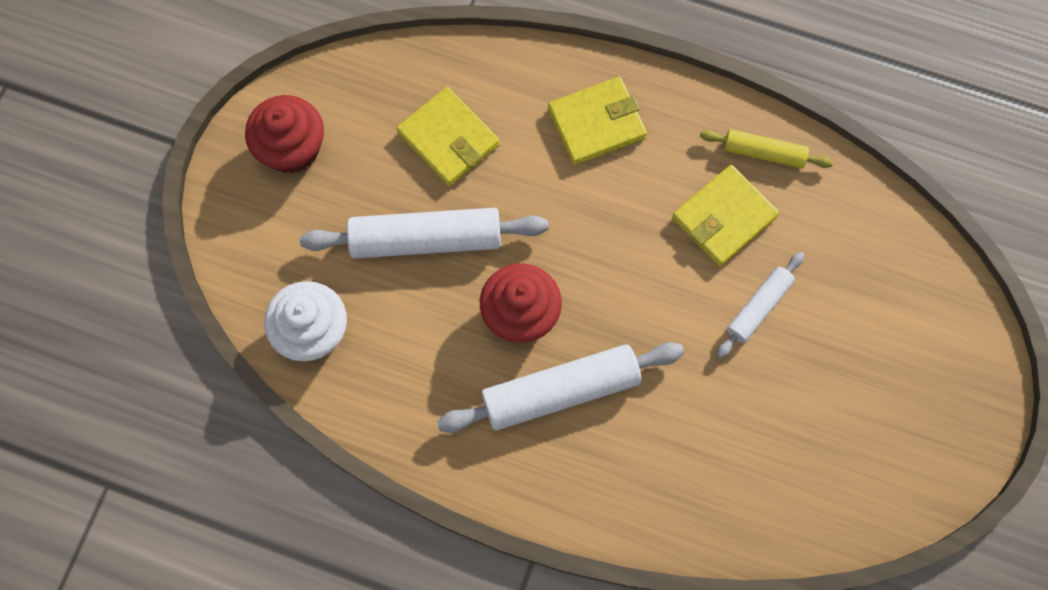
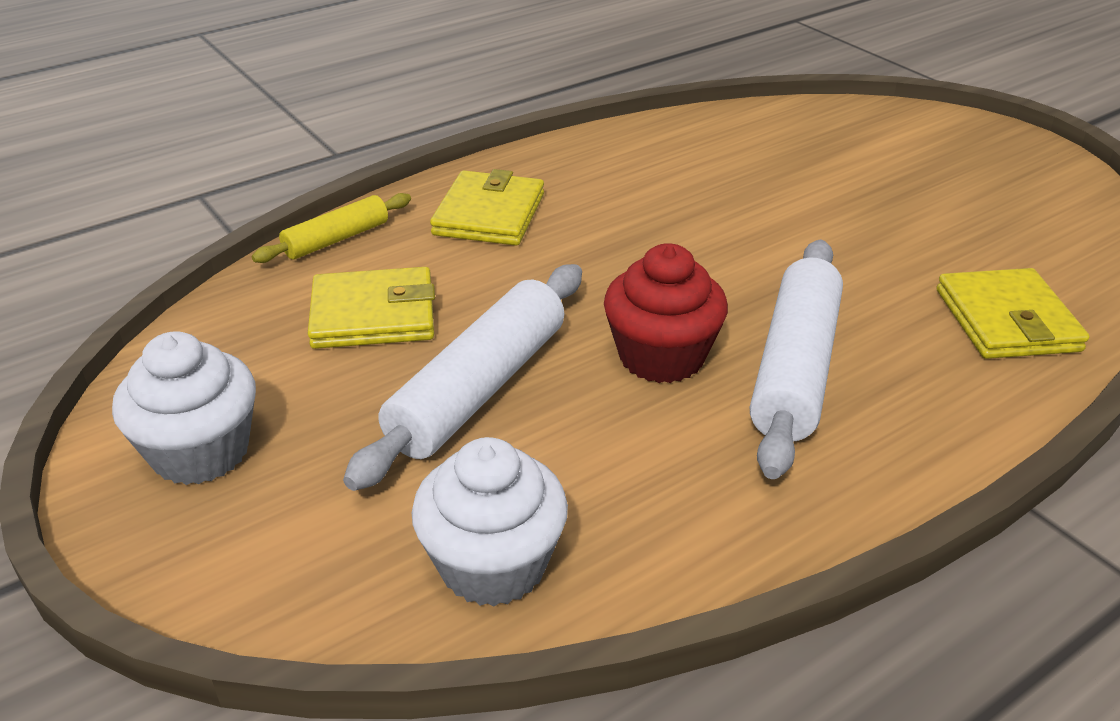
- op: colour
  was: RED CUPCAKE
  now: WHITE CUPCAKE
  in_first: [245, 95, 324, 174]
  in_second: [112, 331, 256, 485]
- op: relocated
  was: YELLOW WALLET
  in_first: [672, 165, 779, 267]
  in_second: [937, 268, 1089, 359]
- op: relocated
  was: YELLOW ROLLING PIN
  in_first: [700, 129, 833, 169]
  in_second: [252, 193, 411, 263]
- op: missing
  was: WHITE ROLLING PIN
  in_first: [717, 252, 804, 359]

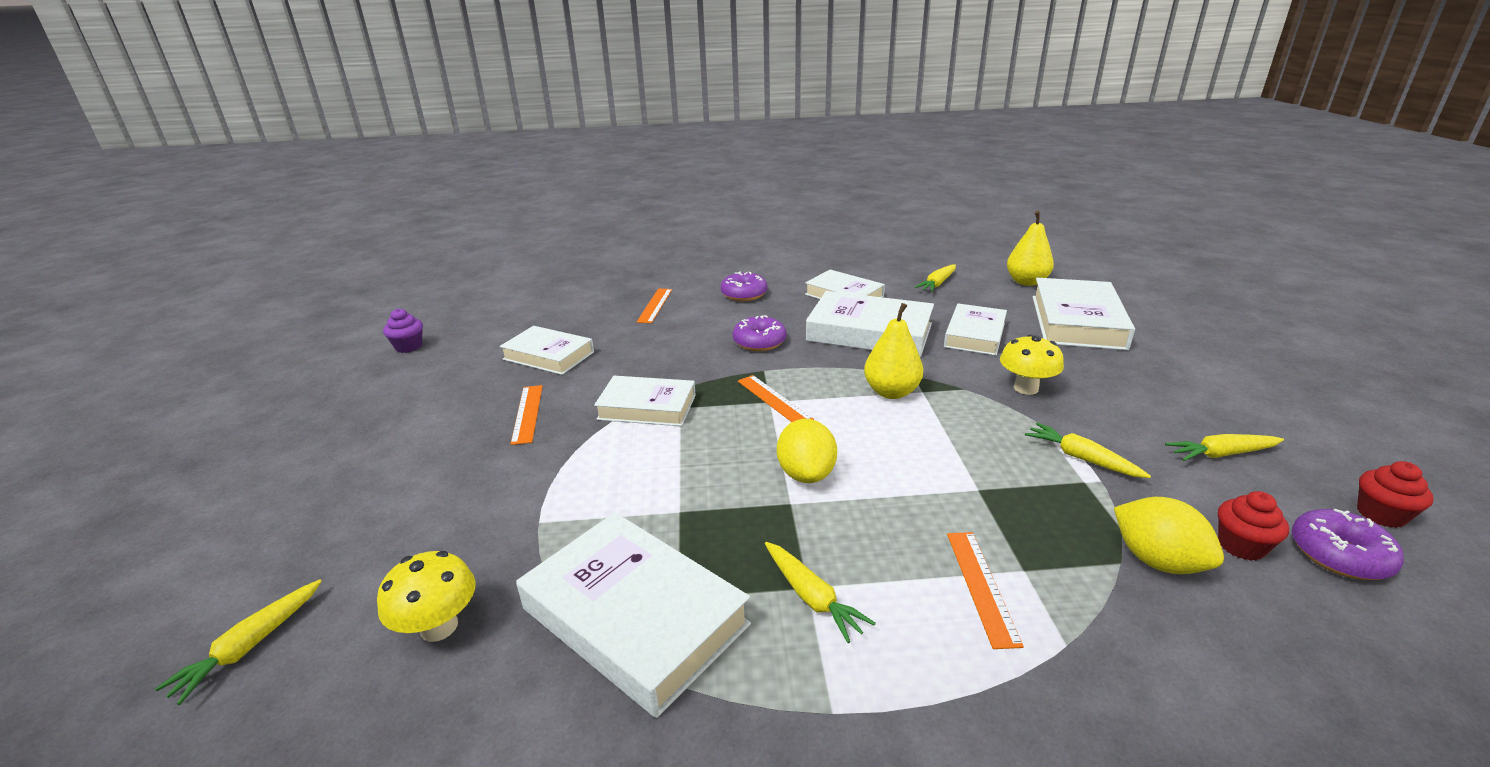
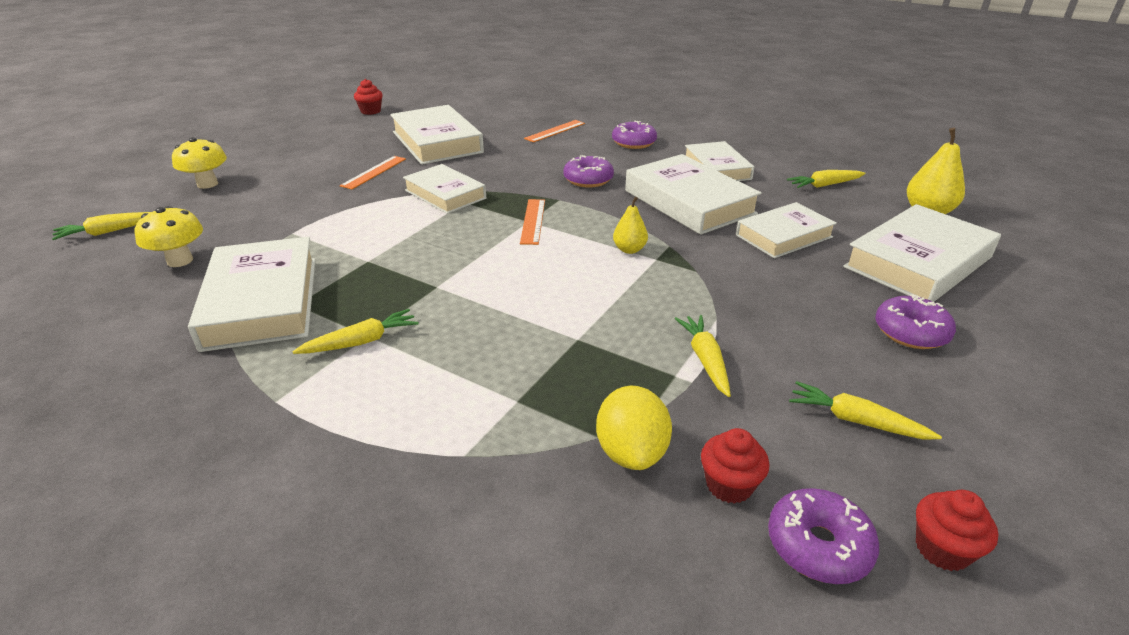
- op: colour
  was: PURPLE CUPCAKE
  now: RED CUPCAKE
  in_first: [383, 308, 423, 353]
  in_second: [354, 79, 383, 115]
- op: size
  was: WHITE BOOK
  in_first: [500, 326, 594, 375]
  in_second: [390, 105, 484, 165]
  ratio: 1.53
- op: spun
  was: YELLOW CARROT
  in_first: [765, 542, 876, 643]
  in_second: [292, 309, 419, 354]
  clockwise: -120
- op: missing
  was: YELLOW LEMON
  in_first: [777, 419, 837, 483]
- op: size
  was: YELLOW PEAR
  in_first: [864, 303, 923, 399]
  in_second: [613, 197, 648, 254]
  ratio: 0.61
- op: missing
  was: ORANGE RULER
  in_first: [947, 532, 1024, 649]
- op: relocated
  was: YELLOW MUSHROOM
  in_first: [1000, 334, 1064, 395]
  in_second: [172, 137, 227, 189]
- op: appeared
  now: PURPLE DONUT
  in_second: [875, 294, 956, 349]

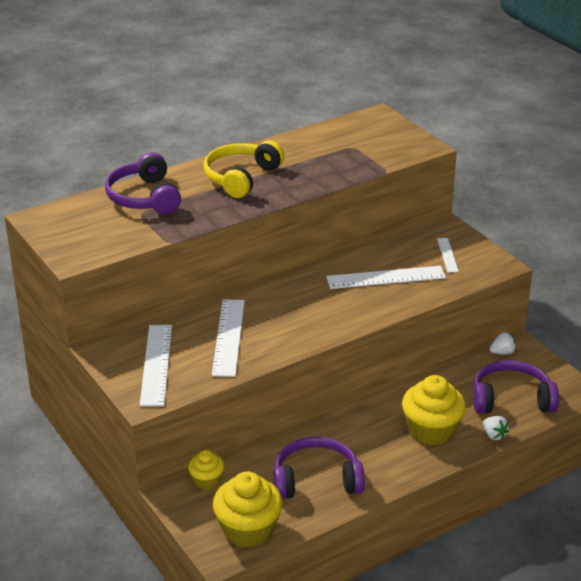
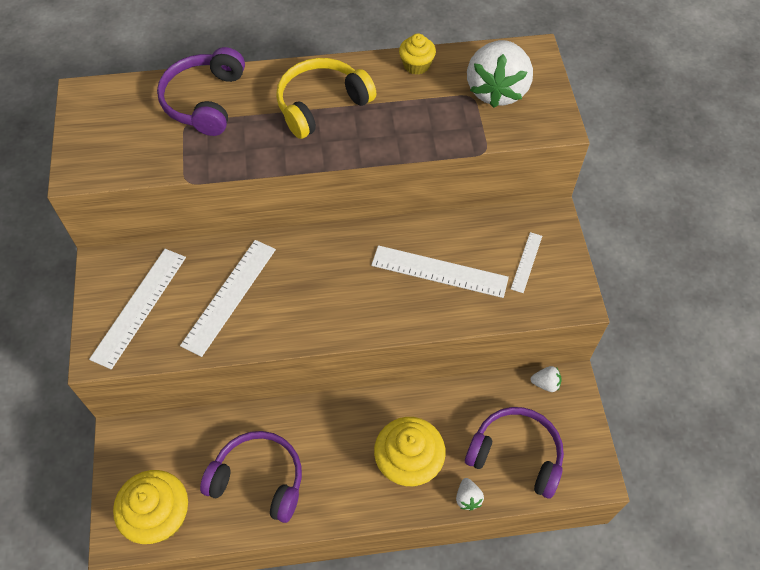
- op: relocated
  was: YELLOW CUPCAKE
  in_first: [188, 450, 225, 490]
  in_second: [399, 33, 436, 75]
- op: appeared
  now: WHITE STRAWBERRY
  in_second: [467, 40, 533, 108]

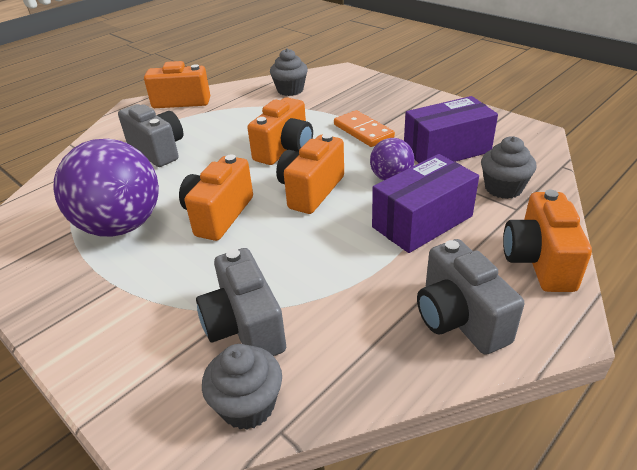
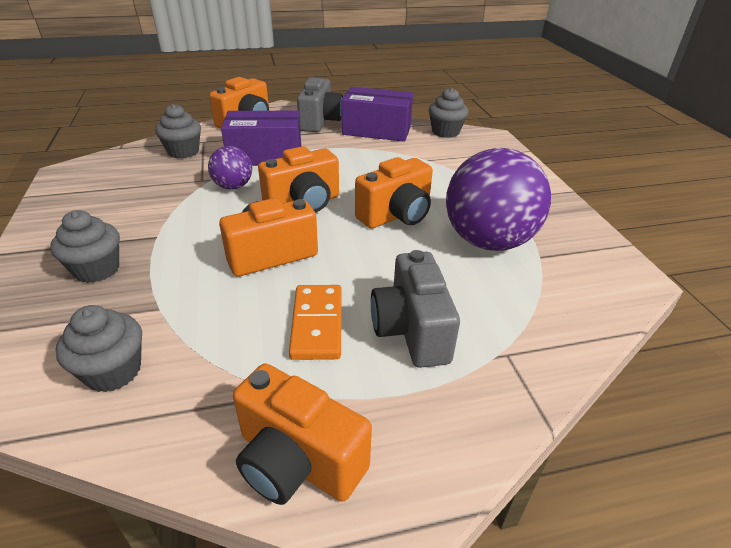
- op: missing
  was: GREY CAMERA
  in_first: [196, 248, 286, 356]
- op: relocated
  was: ORANGE DOMINO
  in_first: [334, 110, 395, 147]
  in_second: [289, 285, 342, 360]
- op: relocated
  was: PURPLE BOX
  in_first: [404, 96, 498, 163]
  in_second: [342, 87, 413, 142]
- op: appeared
  now: GREY CUPCAKE
  in_second: [50, 210, 120, 283]

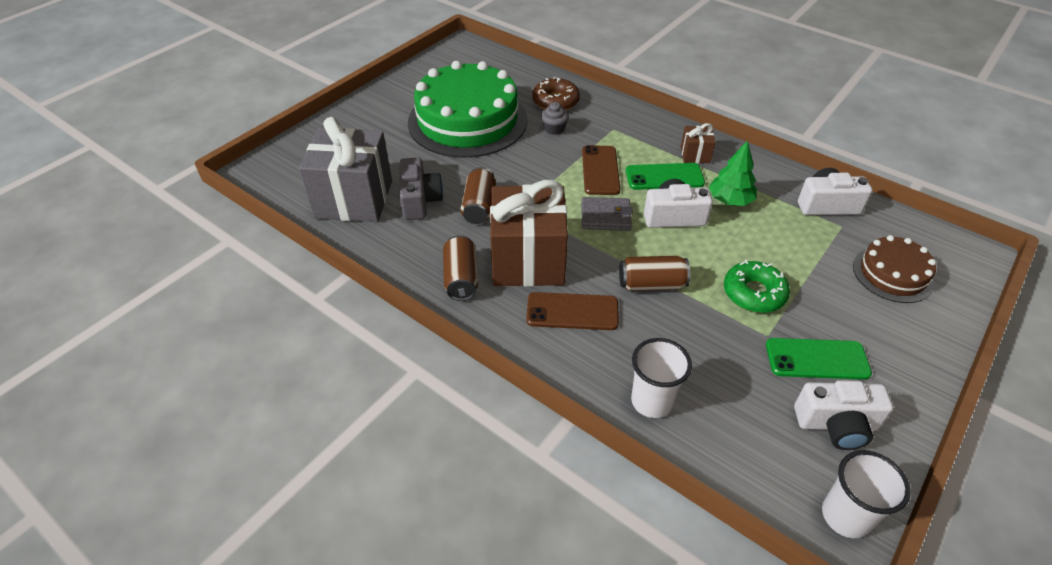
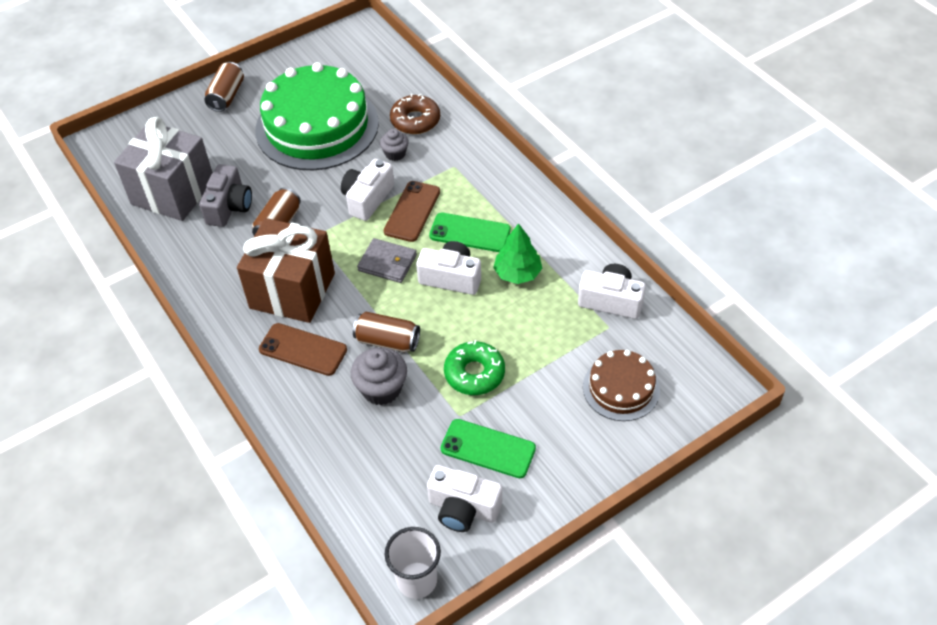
- op: relocated
  was: BROWN CAN
  in_first: [443, 235, 478, 301]
  in_second: [204, 62, 244, 112]
- op: missing
  was: WHITE CUP
  in_first: [631, 338, 692, 418]
- op: missing
  was: BROWN GIFT
  in_first: [681, 123, 716, 163]
- op: appeared
  now: WHITE CAMERA
  in_second: [341, 159, 394, 221]
- op: appeared
  now: GREY CUPCAKE
  in_second: [351, 347, 407, 405]

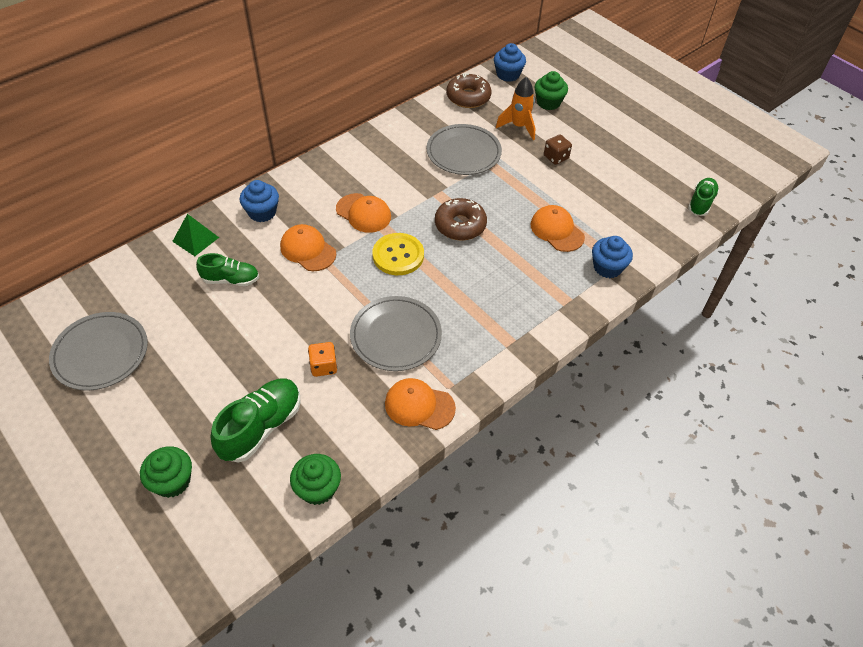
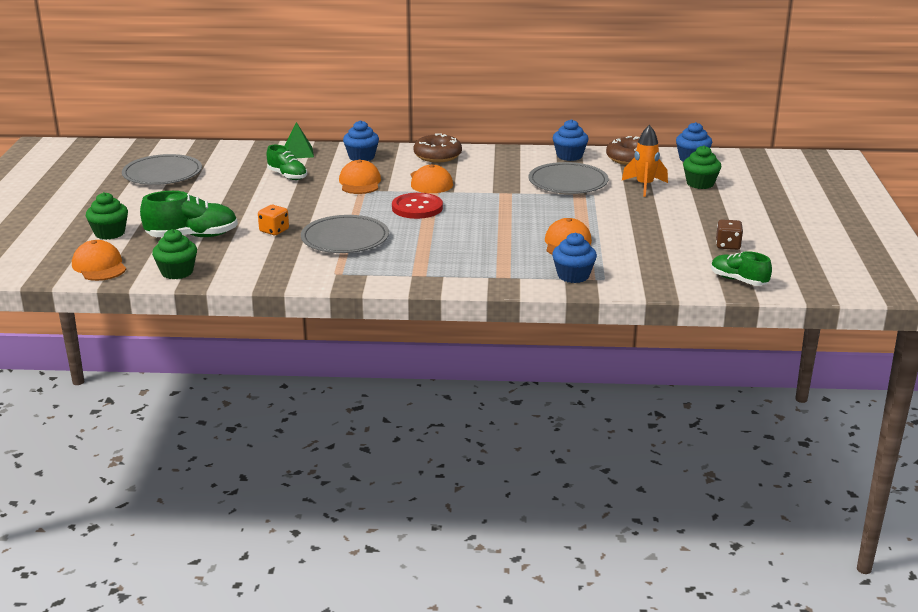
- op: colour
  was: YELLOW BUTTON
  now: RED BUTTON
  in_first: [373, 233, 424, 275]
  in_second: [392, 193, 443, 219]
- op: relocated
  was: ORANGE CAP
  in_first: [385, 378, 456, 430]
  in_second: [72, 240, 126, 281]
- op: relocated
  was: BROWN DONUT
  in_first: [435, 198, 487, 241]
  in_second: [413, 133, 462, 162]
- op: relocated
  was: BROWN DICE
  in_first: [544, 135, 572, 165]
  in_second: [716, 219, 743, 250]
- op: spun
  was: GREEN SHOE
  in_first: [688, 178, 719, 216]
  in_second: [711, 251, 772, 286]
  clockwise: -120
- op: appeared
  now: BLUE CUPCAKE
  in_second: [553, 119, 589, 161]

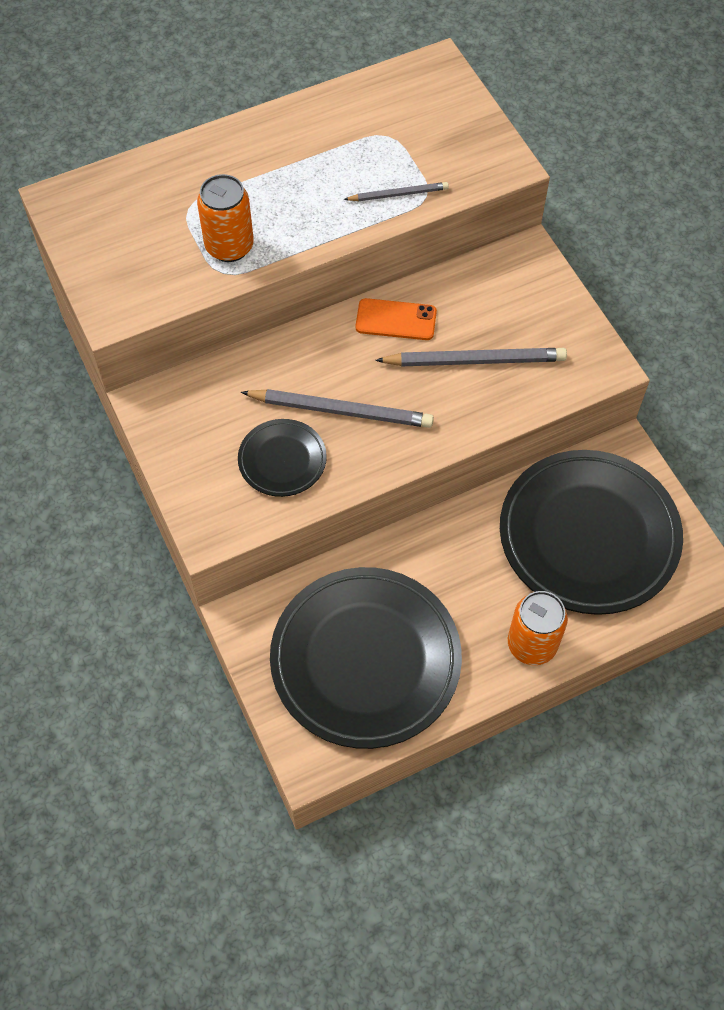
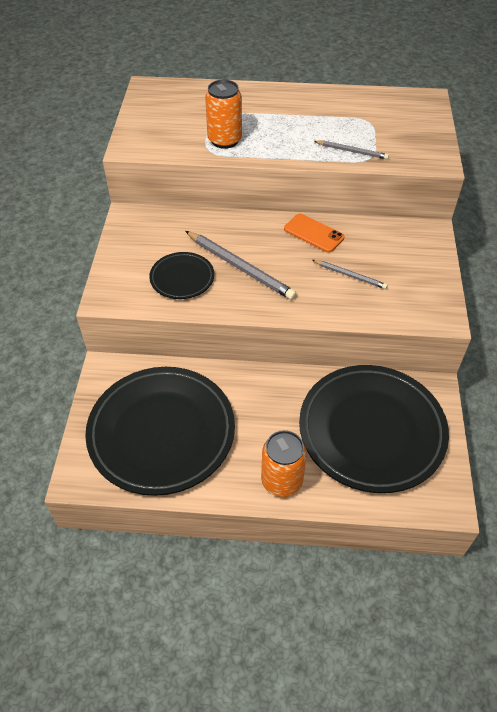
- op: size
  was: GREY PENCIL
  in_first: [375, 348, 567, 366]
  in_second: [312, 260, 388, 289]
  ratio: 0.56

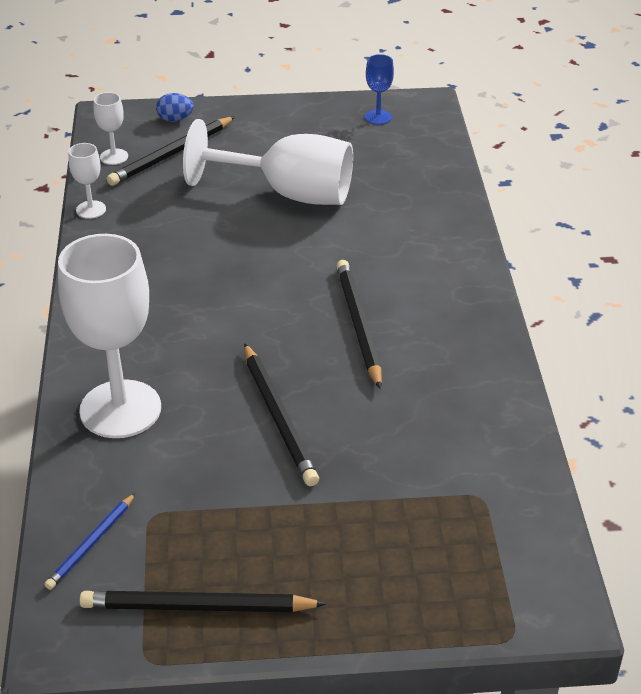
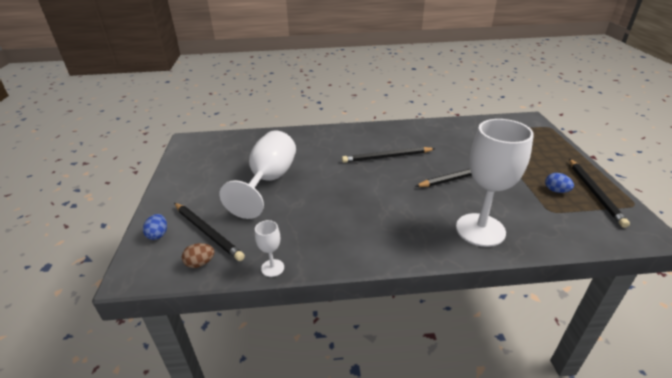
- op: missing
  was: BLUE PENCIL
  in_first: [44, 493, 136, 590]
- op: exchanged
  was: WHITE GOBLET
  now: BROWN EGG
  in_first: [94, 92, 128, 165]
  in_second: [182, 243, 215, 268]
- op: missing
  was: BLUE GOBLET
  in_first: [365, 54, 394, 125]
- op: appeared
  now: BLUE EGG
  in_second: [545, 173, 574, 193]

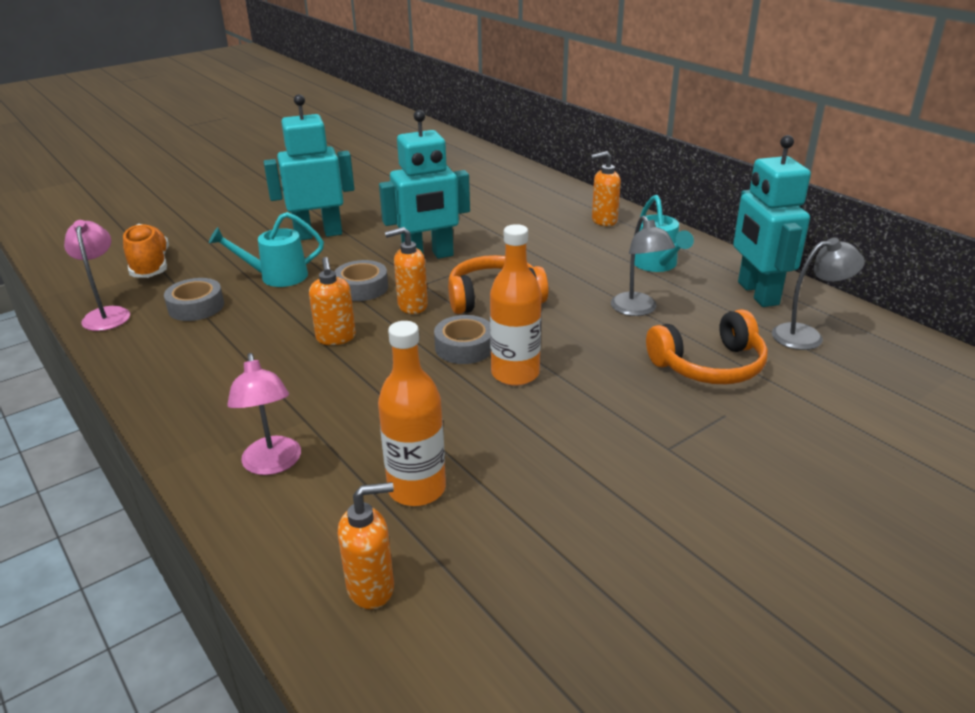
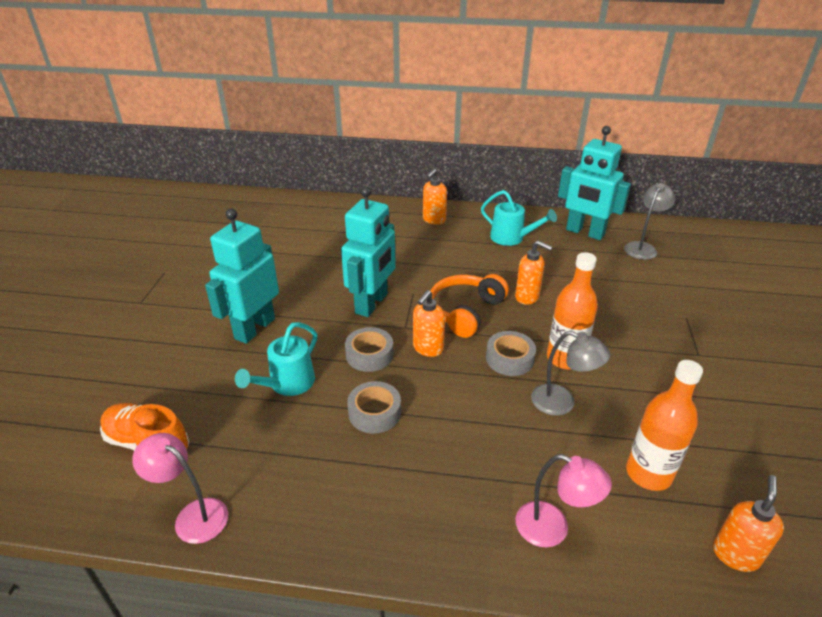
- op: relocated
  was: GREY TAPE
  in_first: [164, 278, 224, 321]
  in_second: [347, 381, 401, 434]
- op: relocated
  was: ORANGE SOAP DISPENSER
  in_first: [309, 257, 356, 345]
  in_second: [515, 240, 552, 305]
- op: relocated
  was: GREY LAMP
  in_first: [611, 216, 675, 316]
  in_second: [531, 331, 611, 416]
- op: missing
  was: ORANGE HEADPHONES
  in_first: [646, 309, 768, 384]

